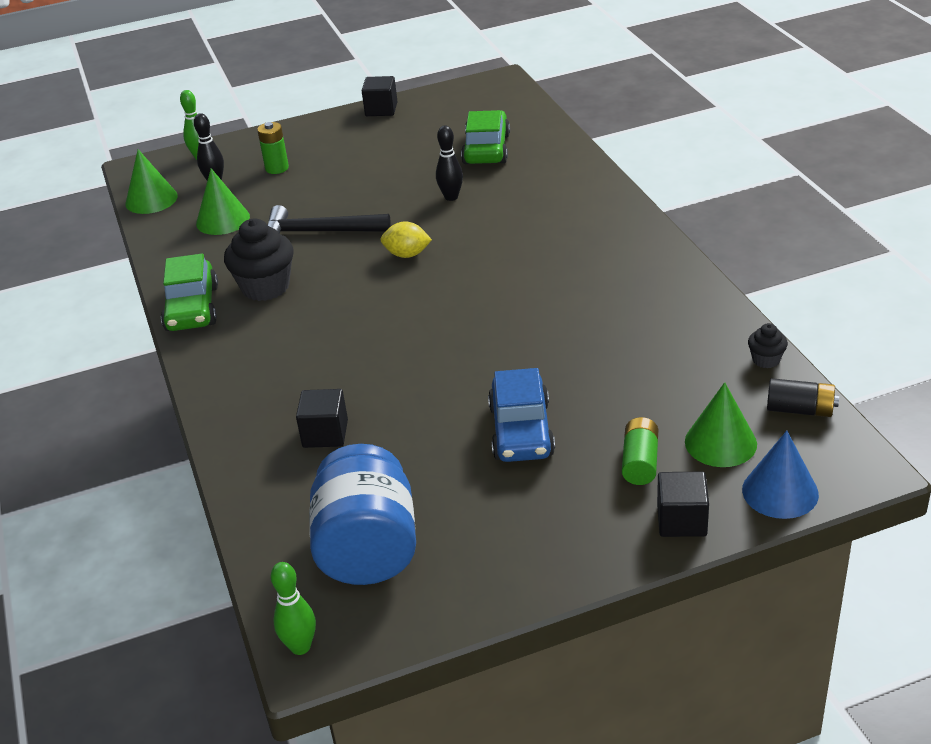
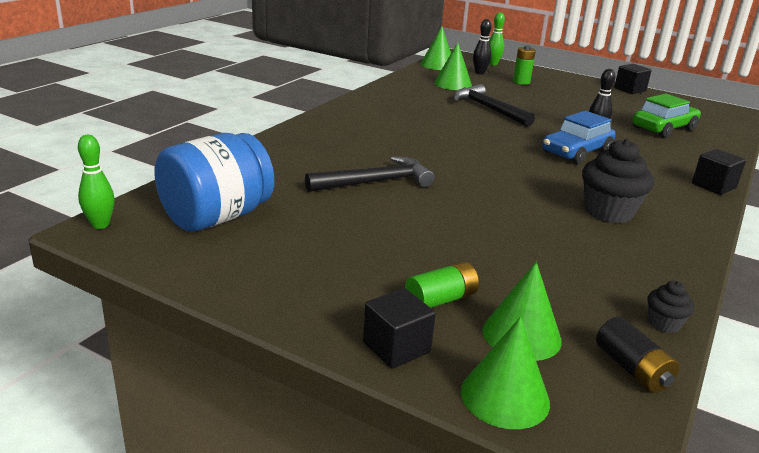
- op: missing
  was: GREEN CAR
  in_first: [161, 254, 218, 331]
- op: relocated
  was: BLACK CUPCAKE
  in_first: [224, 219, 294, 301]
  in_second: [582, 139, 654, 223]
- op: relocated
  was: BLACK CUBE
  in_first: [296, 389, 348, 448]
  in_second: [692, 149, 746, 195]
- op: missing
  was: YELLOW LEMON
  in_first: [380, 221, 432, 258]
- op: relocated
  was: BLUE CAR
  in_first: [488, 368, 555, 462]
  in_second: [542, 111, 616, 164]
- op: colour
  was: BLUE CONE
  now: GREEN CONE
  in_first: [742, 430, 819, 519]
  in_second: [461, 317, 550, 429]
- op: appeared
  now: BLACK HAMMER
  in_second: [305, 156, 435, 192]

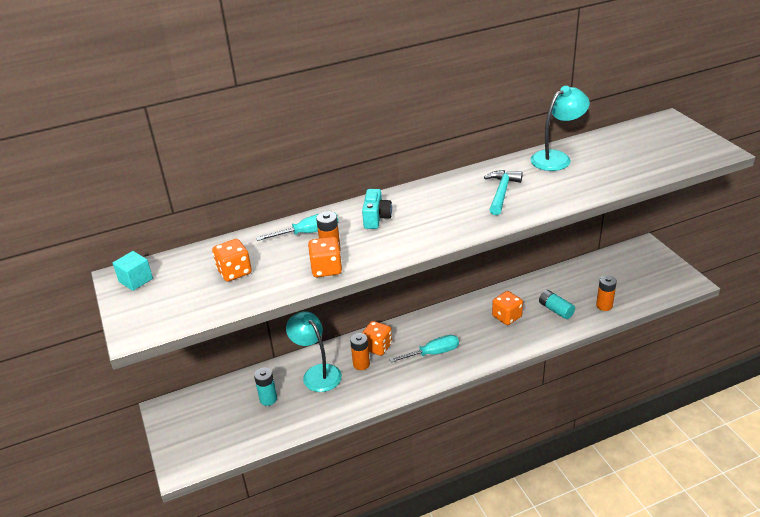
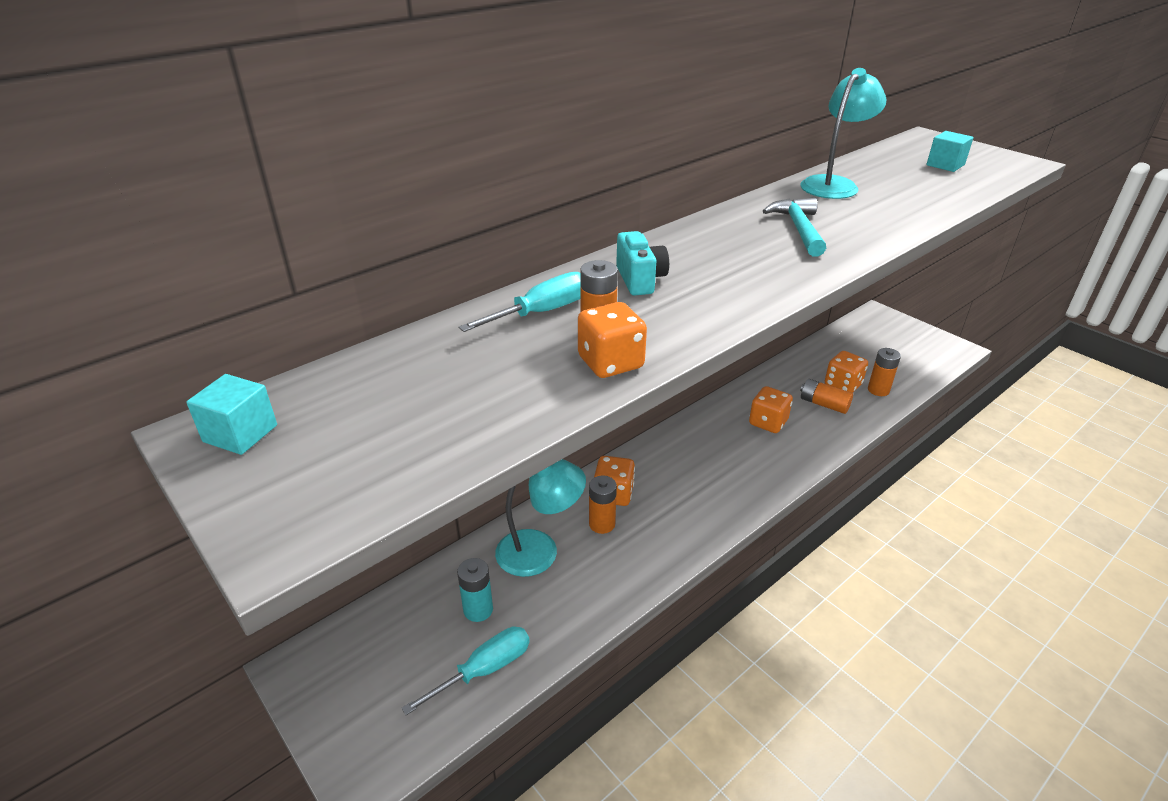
- op: relocated
  was: ORANGE DICE
  in_first: [212, 239, 252, 282]
  in_second: [825, 351, 868, 393]
- op: spun
  was: TURQUOISE LAMP
  in_first: [286, 311, 342, 392]
  in_second: [495, 459, 586, 577]
  clockwise: 135
- op: relocated
  was: TURQUOISE SCREWDRIVER
  in_first: [389, 335, 459, 363]
  in_second: [402, 627, 530, 715]
- op: colour
  was: TURQUOISE BATTERY
  now: ORANGE BATTERY
  in_first: [539, 290, 575, 319]
  in_second: [800, 379, 853, 414]
- op: appeared
  now: TURQUOISE CUBE
  in_second: [926, 131, 974, 172]

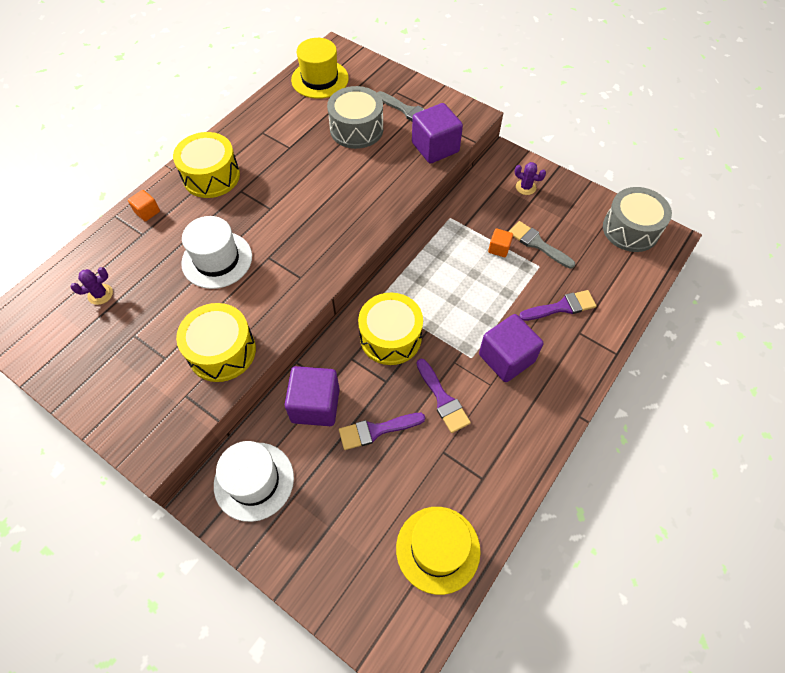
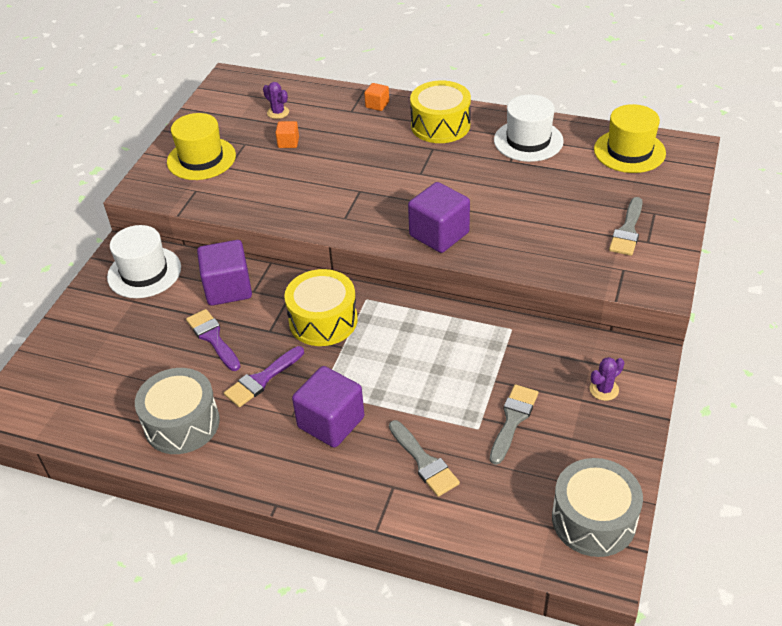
- op: missing
  was: YELLOW DRUM
  in_first: [176, 303, 256, 382]
- op: relocated
  was: WHITE HAT
  in_first: [181, 216, 252, 289]
  in_second: [494, 94, 564, 162]
- op: relocated
  was: GREY DRUM
  in_first: [327, 86, 383, 149]
  in_second: [135, 368, 220, 454]
- op: relocated
  was: YELLOW HAT
  in_first: [396, 507, 481, 595]
  in_second: [167, 113, 236, 180]
- op: relocated
  was: PURPLE CUBE
  in_first: [412, 103, 463, 164]
  in_second: [408, 182, 470, 253]
- op: relocated
  was: ORANGE CUBE
  in_first: [488, 229, 513, 257]
  in_second: [275, 121, 299, 148]
- op: spun
  was: PURPLE CACTUS
  in_first: [515, 162, 546, 195]
  in_second: [590, 357, 624, 401]
  clockwise: 45
- op: colour
  was: PURPLE BRUSH
  now: GREY BRUSH
  in_first: [519, 290, 596, 321]
  in_second: [389, 420, 460, 497]

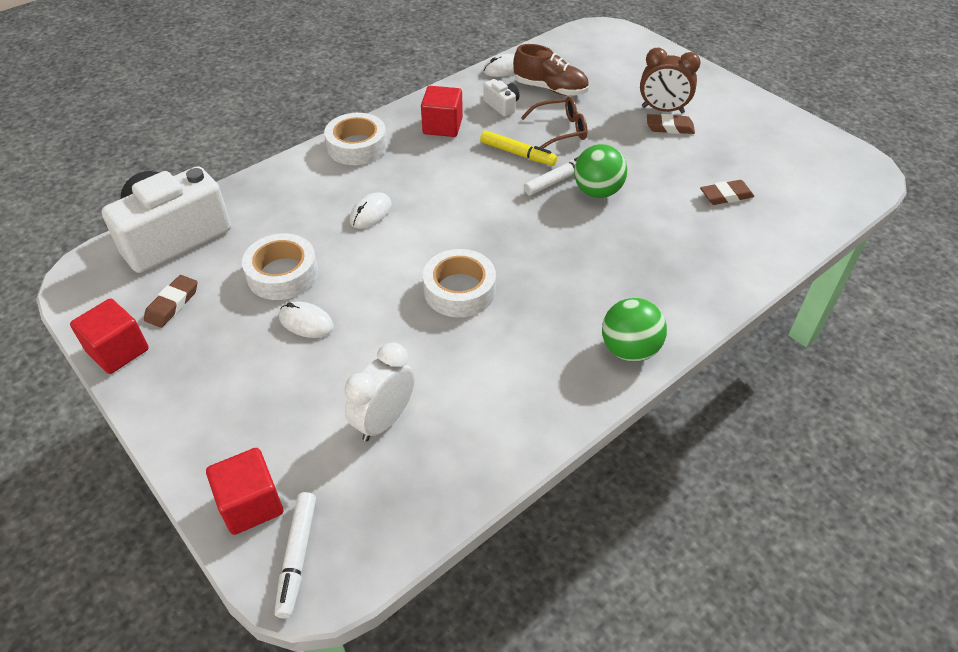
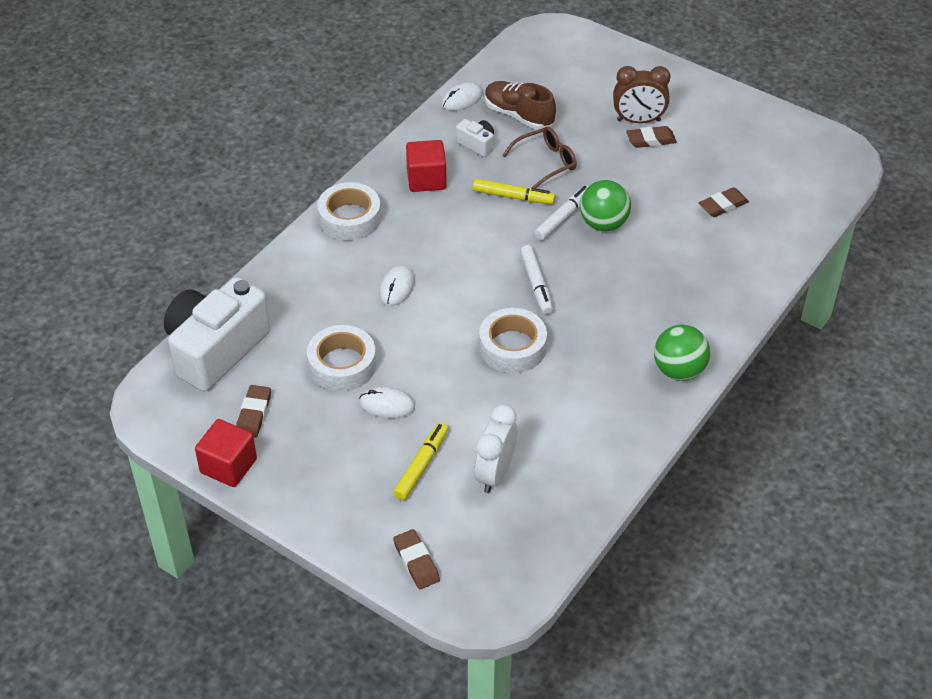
- op: exchanged
  was: RED CUBE
  now: BROWN ERASER
  in_first: [206, 448, 283, 535]
  in_second: [393, 529, 440, 589]
- op: relocated
  was: WHITE MARKER
  in_first: [274, 492, 316, 619]
  in_second: [520, 245, 553, 315]
- op: spun
  was: BROWN SHOE
  in_first: [513, 44, 589, 96]
  in_second: [485, 81, 556, 130]
  clockwise: -150
- op: appeared
  now: YELLOW MARKER
  in_second: [393, 422, 448, 500]

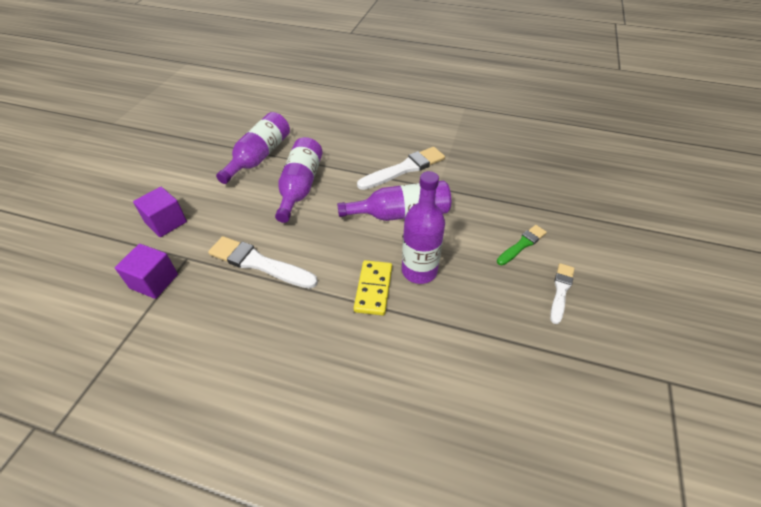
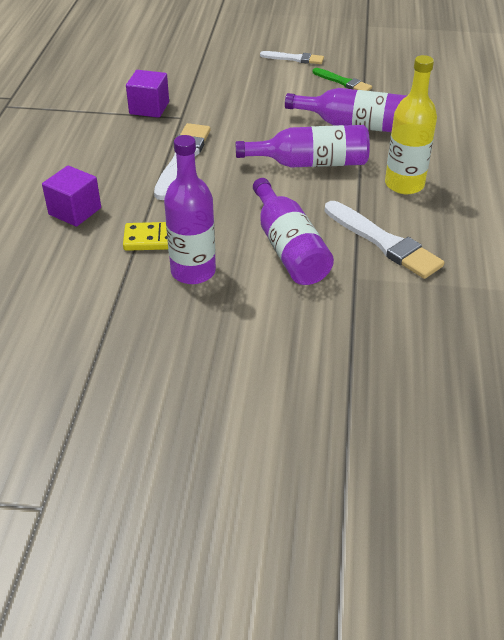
- op: relocated
  was: PURPLE CUBE
  in_first: [133, 187, 187, 237]
  in_second: [42, 166, 101, 227]
- op: relocated
  was: GREEN BRUSH
  in_first: [497, 225, 547, 265]
  in_second: [313, 68, 372, 91]
- op: relocated
  was: WHITE BRUSH
  in_first: [550, 263, 574, 324]
  in_second: [260, 51, 324, 64]
- op: appeared
  now: YELLOW BOTTLE
  in_second: [385, 55, 437, 194]

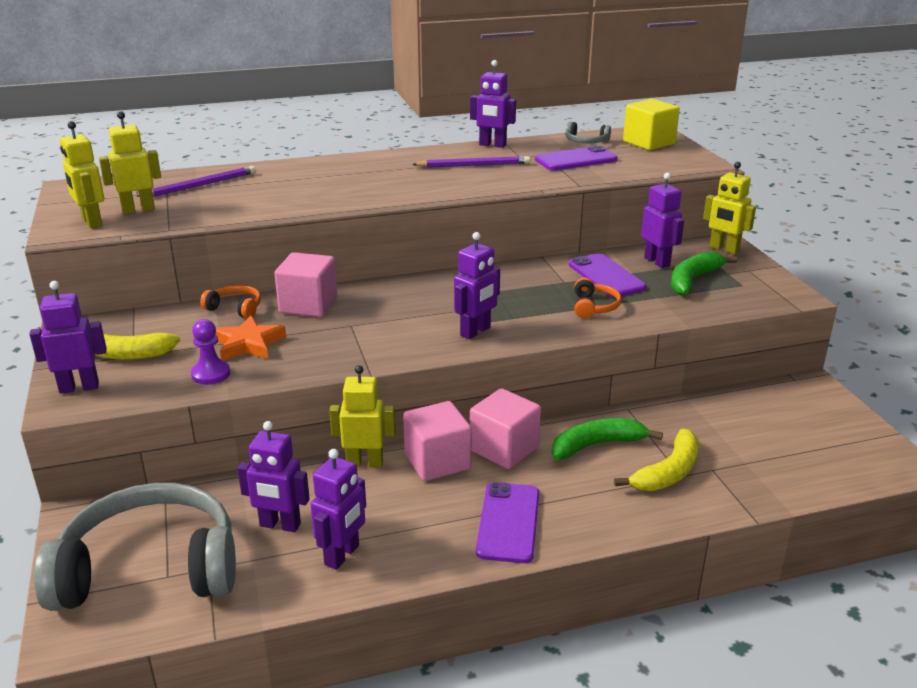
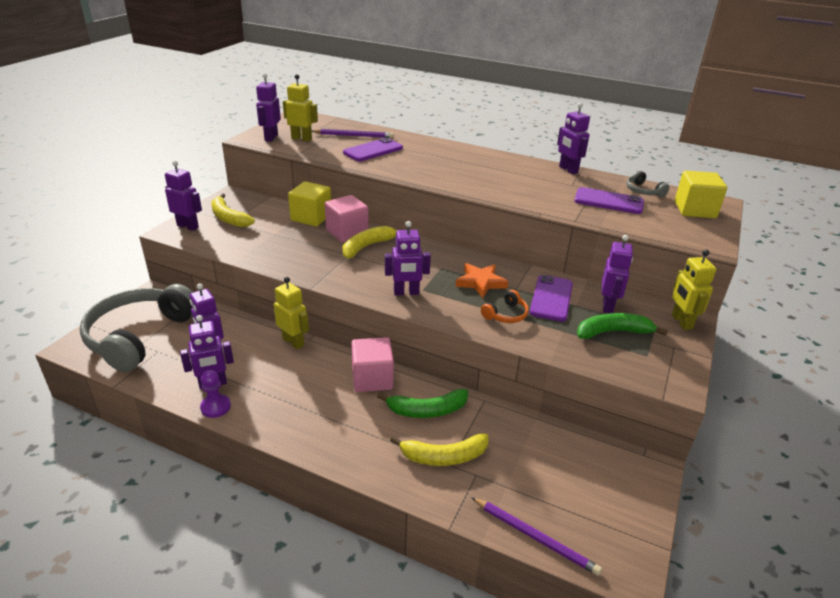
- op: spun
  was: GREY HEADPHONES
  in_first: [34, 483, 236, 611]
  in_second: [80, 284, 193, 372]
  clockwise: -105
- op: colour
  was: YELLOW ROBOT
  now: PURPLE ROBOT
  in_first: [60, 121, 104, 228]
  in_second: [256, 73, 281, 142]
- op: relocated
  was: PURPLE PAWN
  in_first: [191, 319, 230, 385]
  in_second: [200, 370, 231, 418]
- op: exchanged
  was: ORANGE HEADPHONES
  now: YELLOW CUBE
  in_first: [200, 285, 261, 319]
  in_second: [288, 181, 331, 227]
- op: relocated
  was: ORANGE STAR
  in_first: [216, 315, 286, 361]
  in_second: [455, 263, 509, 298]
- op: missing
  was: PINK CUBE
  in_first: [403, 401, 472, 481]
- op: relocated
  was: PURPLE PENCIL
  in_first: [412, 156, 530, 168]
  in_second: [471, 497, 602, 576]
- op: relocated
  was: PURPLE PHONE
  in_first: [476, 482, 539, 563]
  in_second: [343, 137, 403, 161]
- op: spun
  was: GREEN BANANA
  in_first: [552, 418, 663, 460]
  in_second: [377, 389, 468, 418]
  clockwise: 150
- op: appeared
  now: YELLOW BANANA
  in_second: [343, 226, 397, 259]

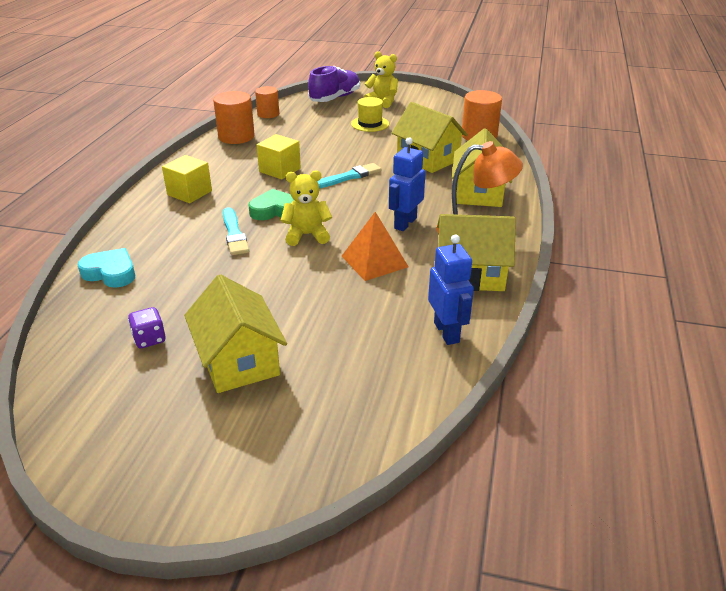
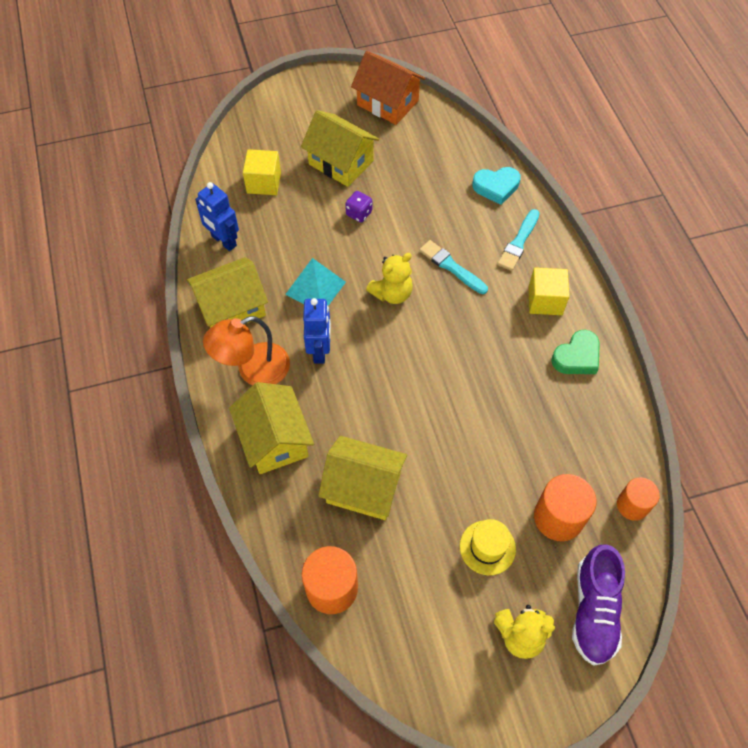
- op: relocated
  was: PURPLE DICE
  in_first: [128, 307, 166, 348]
  in_second: [345, 191, 372, 222]
- op: relocated
  was: ORANGE CYLINDER
  in_first: [213, 91, 255, 144]
  in_second: [534, 474, 596, 541]
- op: relocated
  was: GREEN HEART
  in_first: [248, 189, 294, 220]
  in_second: [551, 330, 600, 374]
- op: relocated
  was: YELLOW CUBE
  in_first: [257, 134, 301, 180]
  in_second: [243, 149, 281, 195]
- op: relocated
  was: TURQUOISE BRUSH
  in_first: [317, 163, 382, 189]
  in_second: [497, 209, 540, 271]
- op: colour
  was: ORANGE PYRAMID
  now: TURQUOISE PYRAMID
  in_first: [342, 212, 409, 281]
  in_second: [285, 258, 346, 306]
- op: appeared
  now: ORANGE HOUSE
  in_second: [351, 51, 425, 125]

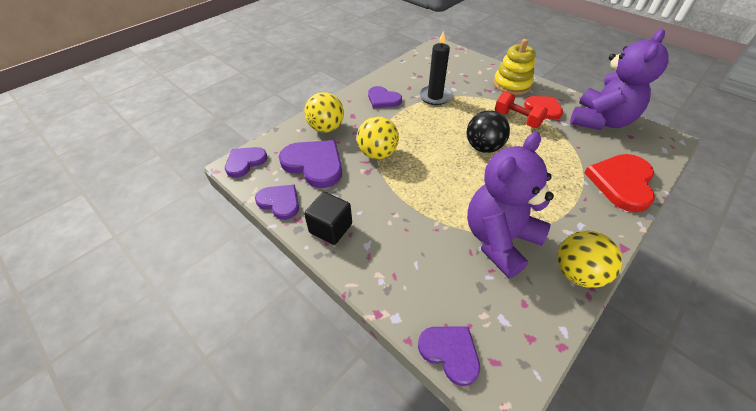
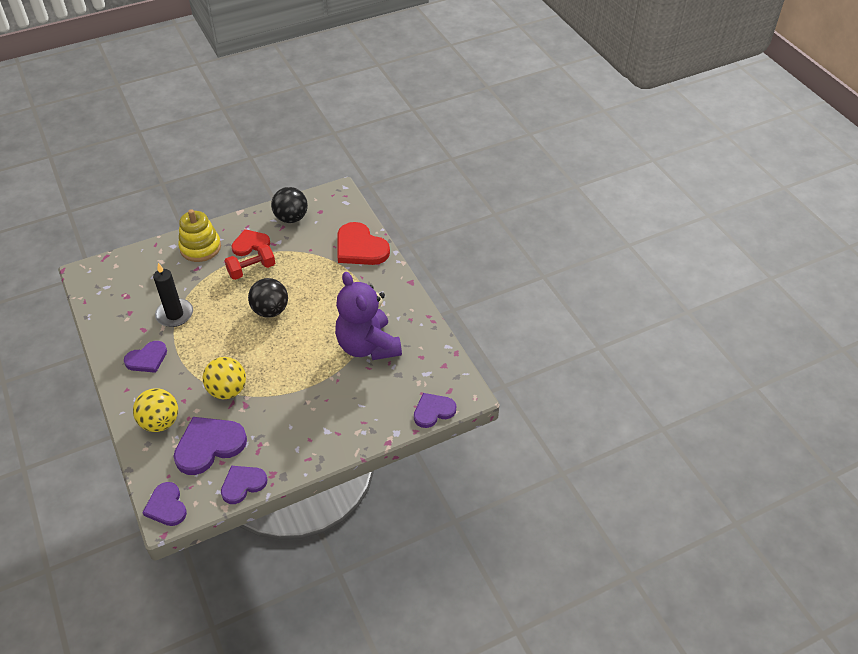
- op: missing
  was: BLACK CUBE
  in_first: [304, 192, 352, 245]
- op: missing
  was: YELLOW BALL
  in_first: [557, 231, 622, 288]
- op: exchanged
  was: PURPLE TEDDY BEAR
  now: BLACK BALL
  in_first: [570, 29, 669, 130]
  in_second: [271, 187, 308, 223]

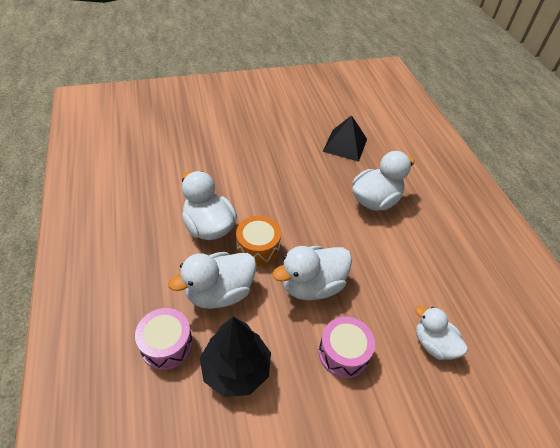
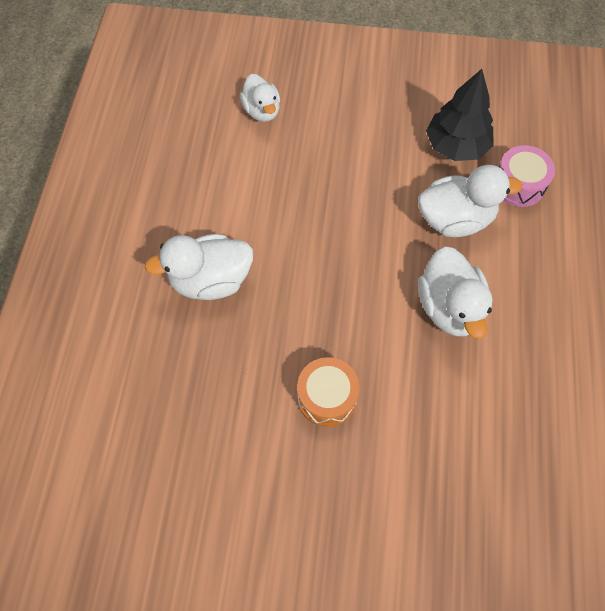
- op: relocated
  was: ORANGE DRUM
  in_first: [236, 216, 281, 266]
  in_second: [297, 358, 360, 427]
- op: missing
  was: WHITE DUCK
  in_first: [272, 246, 352, 300]
- op: missing
  was: PINK DRUM
  in_first: [319, 317, 375, 378]
- op: missing
  was: BLACK PYRAMID
  in_first: [323, 115, 367, 162]

